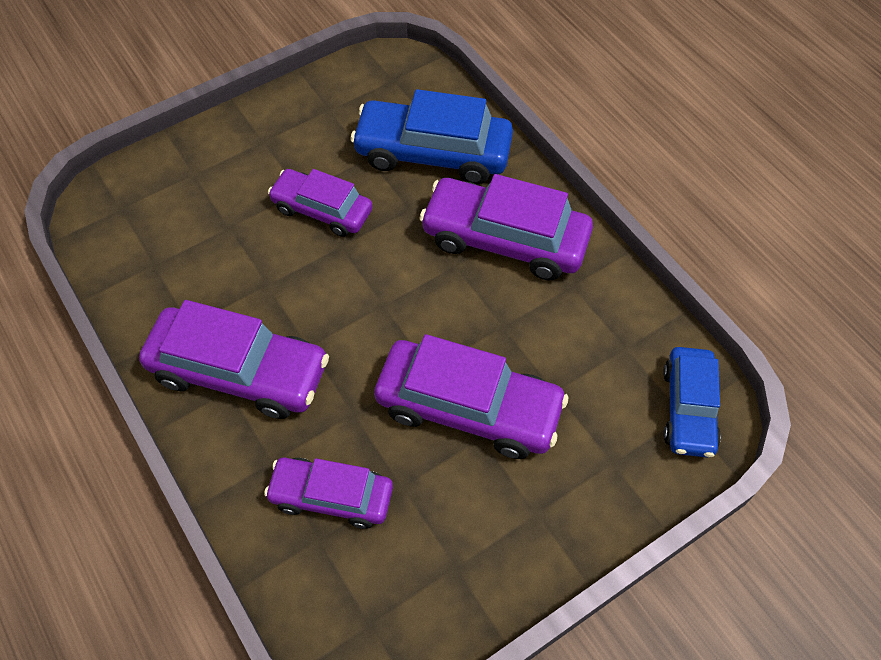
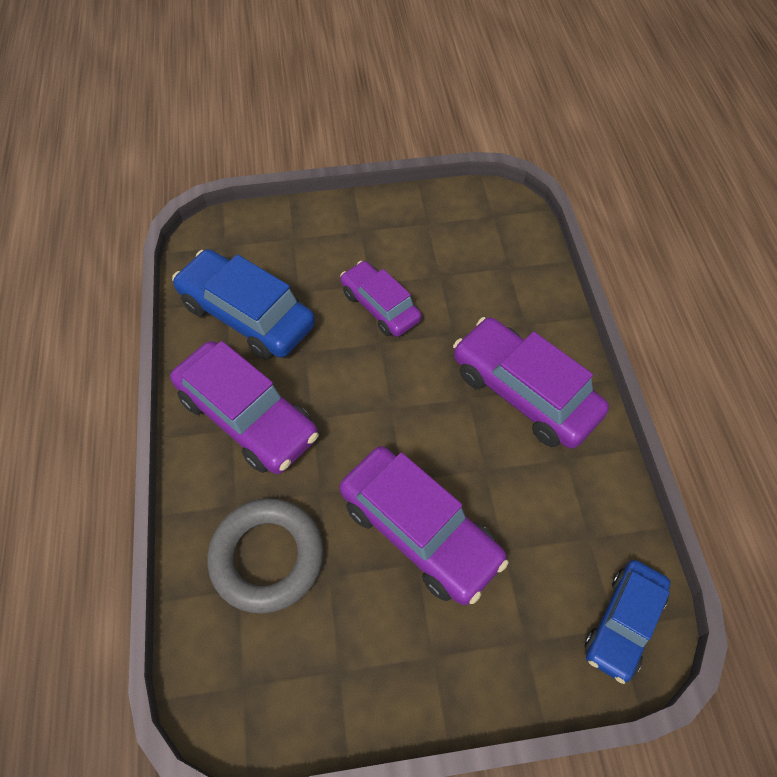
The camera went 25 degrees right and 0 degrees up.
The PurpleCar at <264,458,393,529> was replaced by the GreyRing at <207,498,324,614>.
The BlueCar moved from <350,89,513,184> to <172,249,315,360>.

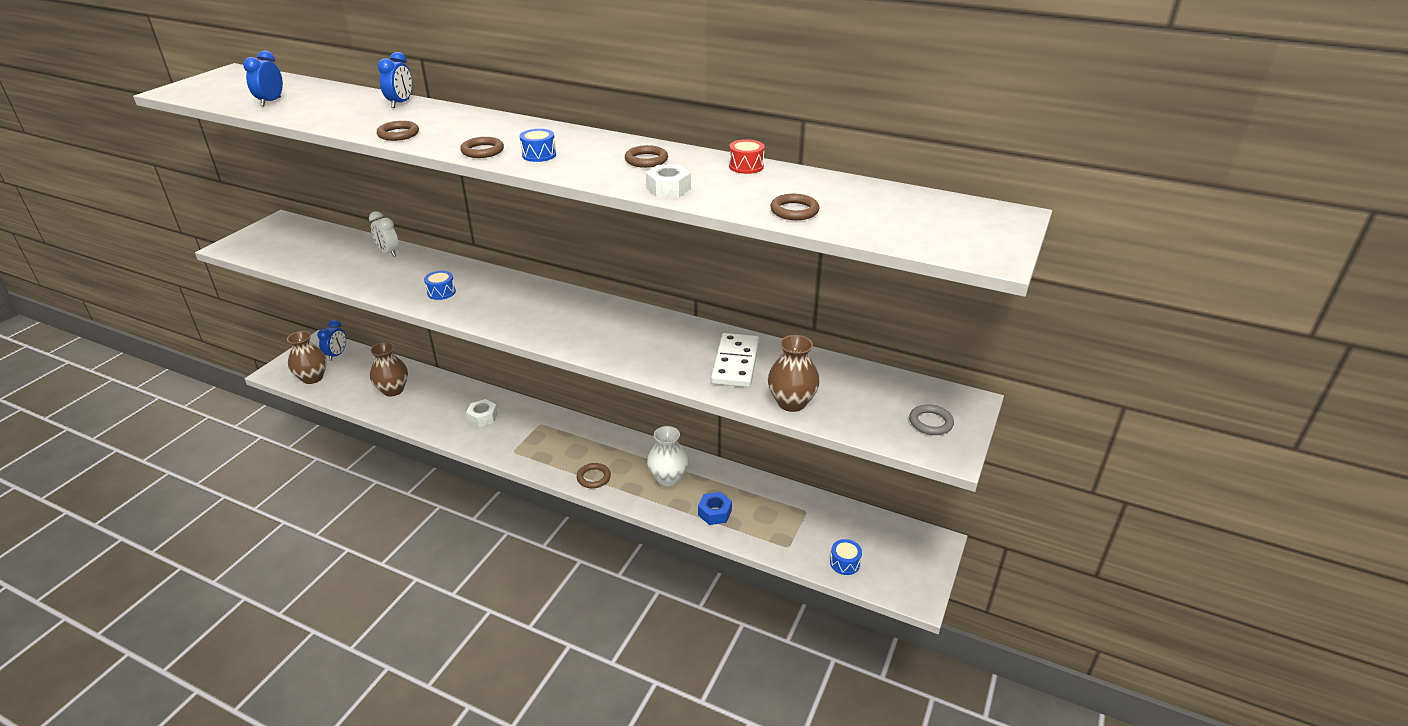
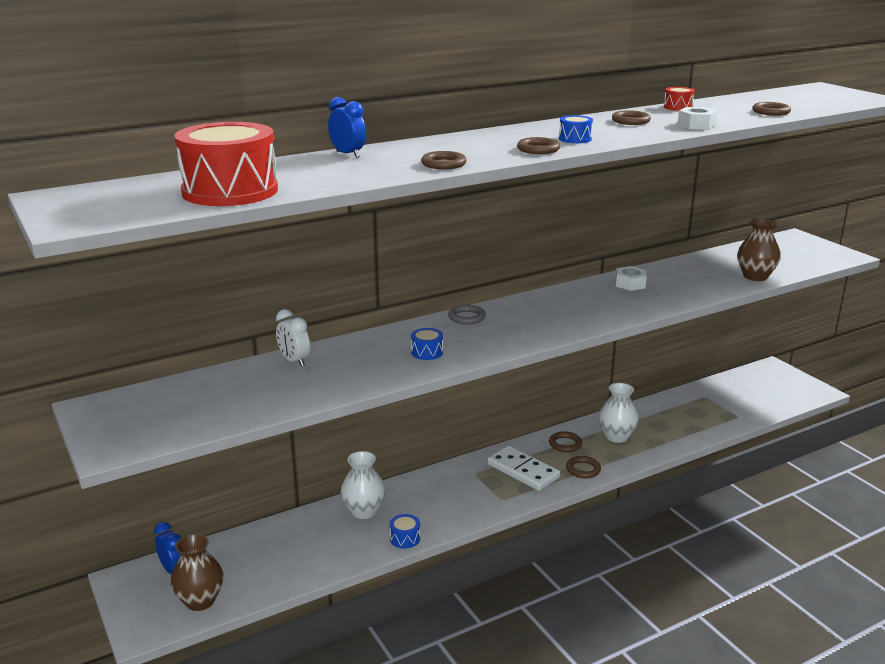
The camera went 55 degrees left and 10 degrees down.
The BlueClock at <243,51,283,106> was replaced by the RedDrum at <174,122,278,206>.
The WhiteClock at <369,211,399,257> turned 60 degrees clockwise.
The BrownVase at <370,342,408,396> disappeared.
The WhiteNut moved from <466,399,498,427> to <615,266,647,291>.
The BlueNut at <698,492,732,525> disappeared.
The WhiteDomino moved from <711,333,759,387> to <487,446,560,491>.
The BlueDrum moved from <830,539,862,575> to <390,514,420,549>.
The GreyRing moved from <909,404,954,435> to <448,305,486,324>.
The WhiteVase at <341,451,386,519> appeared.
The BrownRing at <549,431,582,452> appeared.

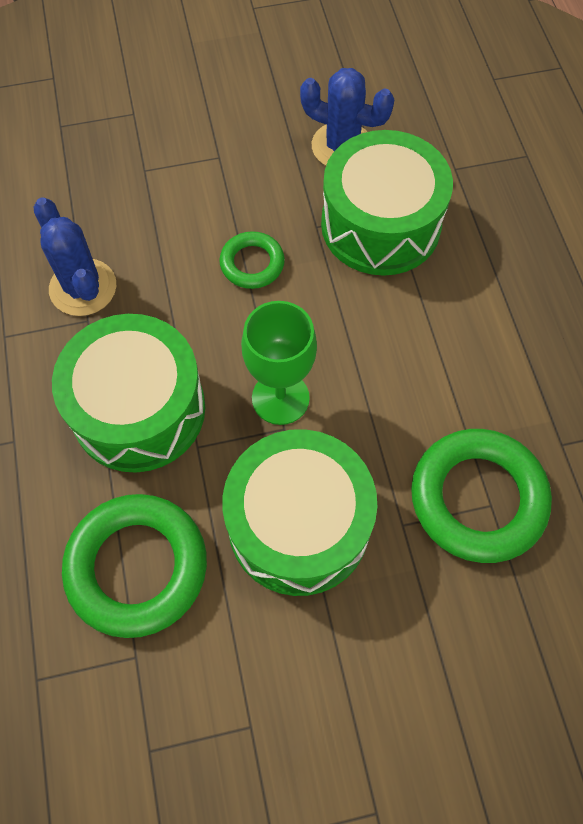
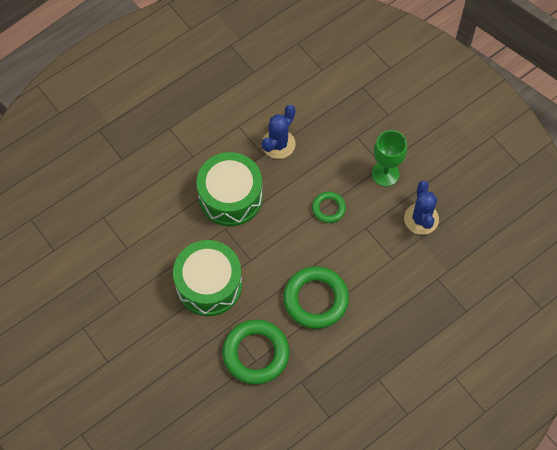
The camera went 65 degrees right and 0 degrees up.
The GreenRing moved from <62,494,207,638> to <283,266,349,329>.
The GreenGoblet moved from <241,301,317,425> to <372,130,407,186>.
The GreenDrum at <321,130,453,276> disappeared.

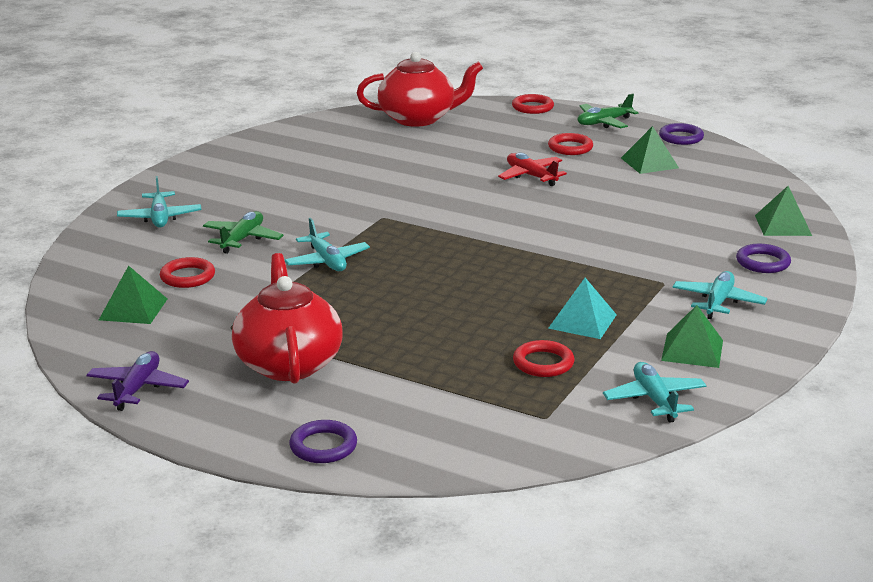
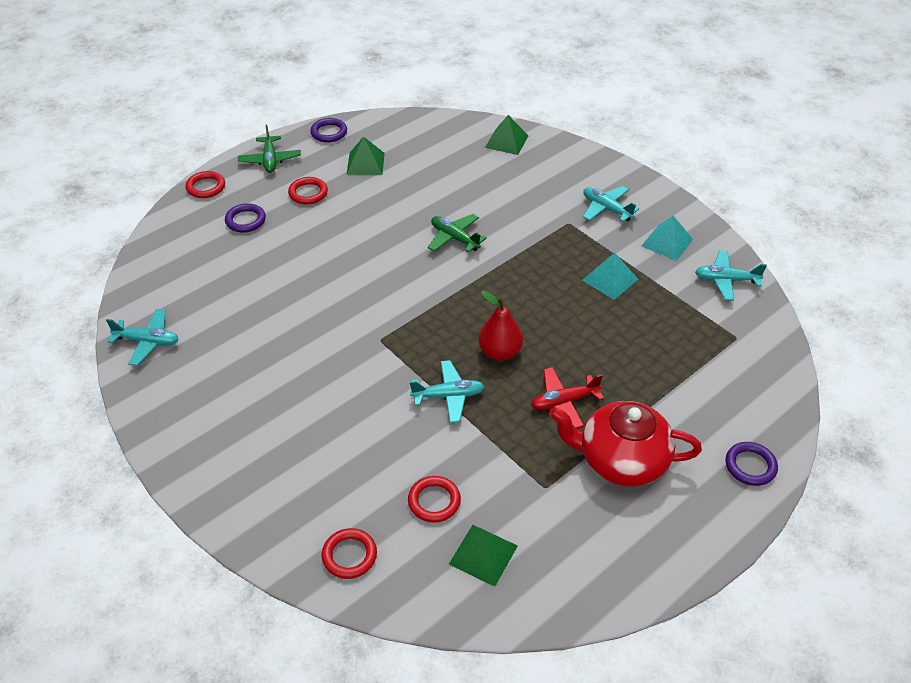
The camera went 70 degrees left and 20 degrees up.
The PurplePlane at <86,351,189,411> disappeared.
The TurquoisePlane moved from <117,176,201,228> to <106,309,179,366>.
The GreenPlane moved from <203,211,284,254> to <428,214,487,252>.
The RedTeapot at <357,52,483,127> disappeared.
The RedPlane moved from <498,152,567,186> to <531,367,604,429>.
The RedRing moved from <513,340,574,377> to <322,528,377,579>.
The GreenPyramid at <661,305,723,368> became the TurquoisePyramid at <642,216,693,261>.
The PurpleRing moved from <736,244,791,273> to <225,203,266,232>.
The RedPear at <478,290,523,361> appeared.

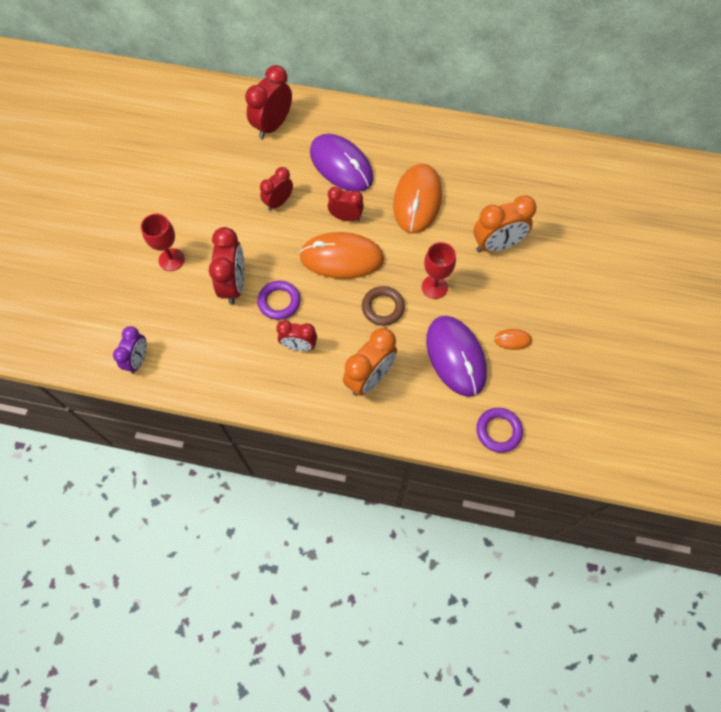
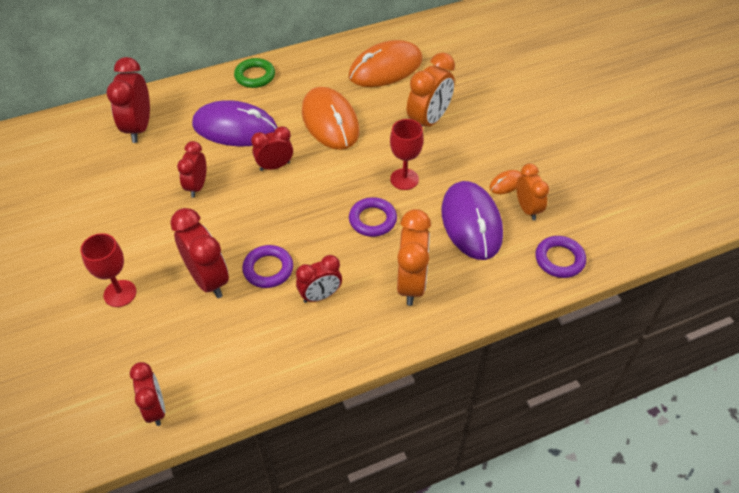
The camera went 35 degrees left and 15 degrees down.
The PurpleClock at <113,326,147,374> became the RedClock at <130,362,165,426>.
The OrangeMouse moved from <299,232,384,279> to <349,40,422,87>.
The BrownRing at <362,286,405,326> became the PurpleRing at <349,197,397,237>.
The PurpleMouse at <426,316,487,397> turned 45 degrees clockwise.
The GreenRing at <234,58,275,88> appeared.
The OrangeClock at <516,164,549,220> appeared.

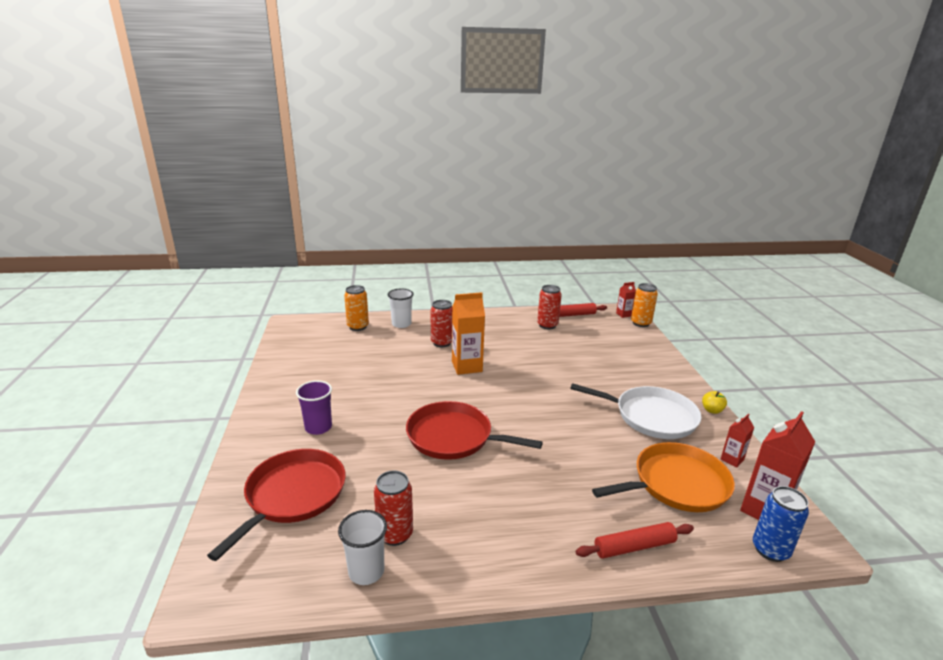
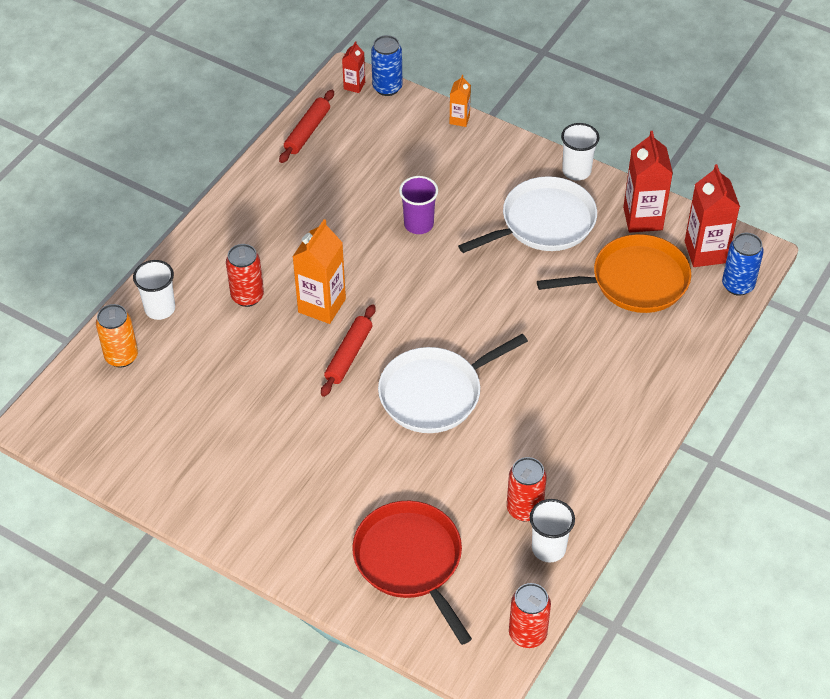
The camera went 50 degrees left and 25 degrees up.
The PurpleCup moved from <296,380,332,435> to <399,176,438,234>.
The RedPan at <406,401,543,460> became the WhitePan at <378,334,528,433>.
The RedCan moved from <537,285,562,329> to <509,583,551,648>.
The RedRollingPin moved from <576,522,694,559> to <321,304,376,397>.
The OrangePan at <592,442,735,512> turned 60 degrees clockwise.
The OrangeCan at <631,283,658,327> became the BlueCan at <371,35,402,96>.
The YellowApple at <702,391,727,414> was replaced by the WhiteCup at <561,123,599,180>.
The RedCarton at <721,414,754,468> changed to 1.91 times the size.
The OrangeCarton at <450,75,471,127> appeared.

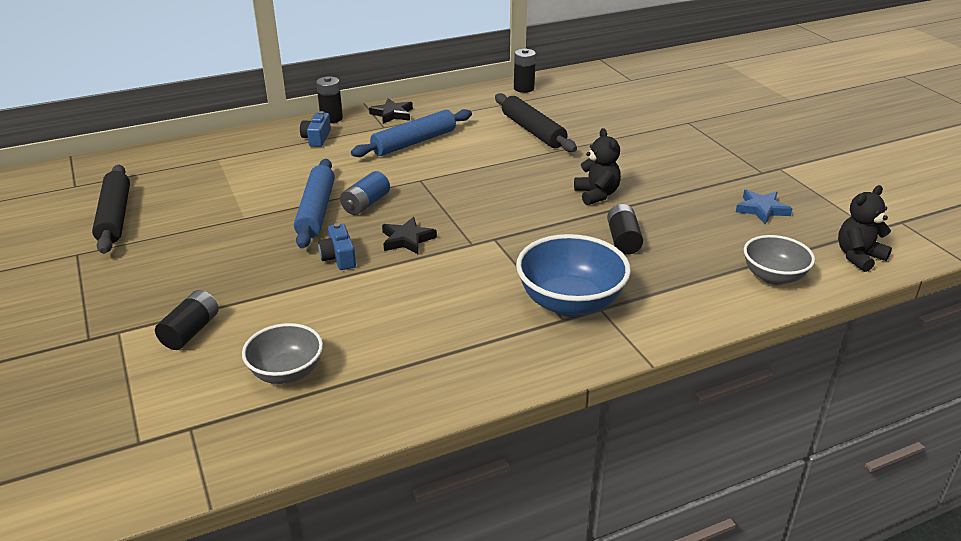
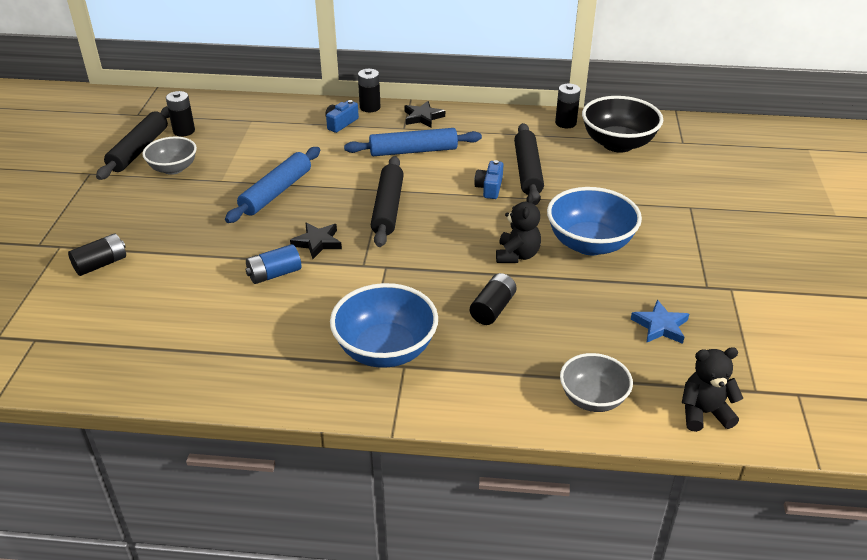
The camera went 30 degrees right and 5 degrees up.
The GreyBowl moved from <242,323,323,384> to <142,136,197,175>.
The BlueCamera moved from <318,223,356,270> to <474,160,503,199>.
The BlueBattery moved from <340,171,390,215> to <245,244,301,284>.
The BlackBattery at <166,91,195,137> appeared.
The BlackRollingPin at <371,156,404,247> appeared.
The BlueBowl at <547,187,642,255> appeared.
The BlackBowl at <582,96,663,153> appeared.

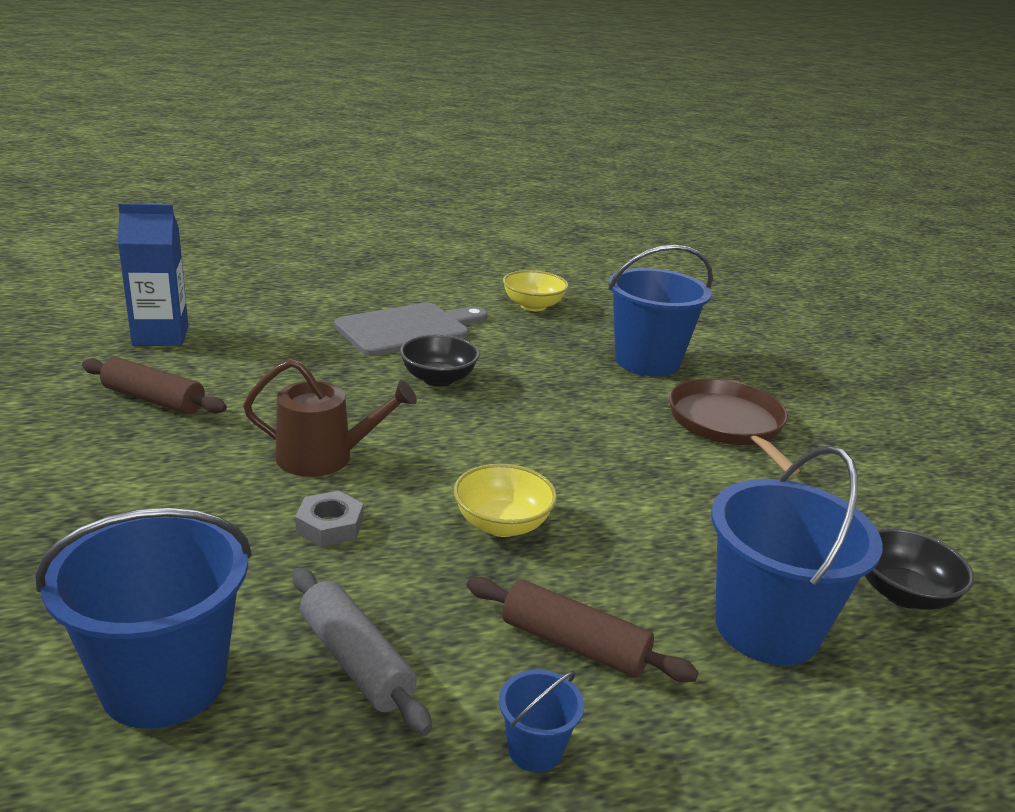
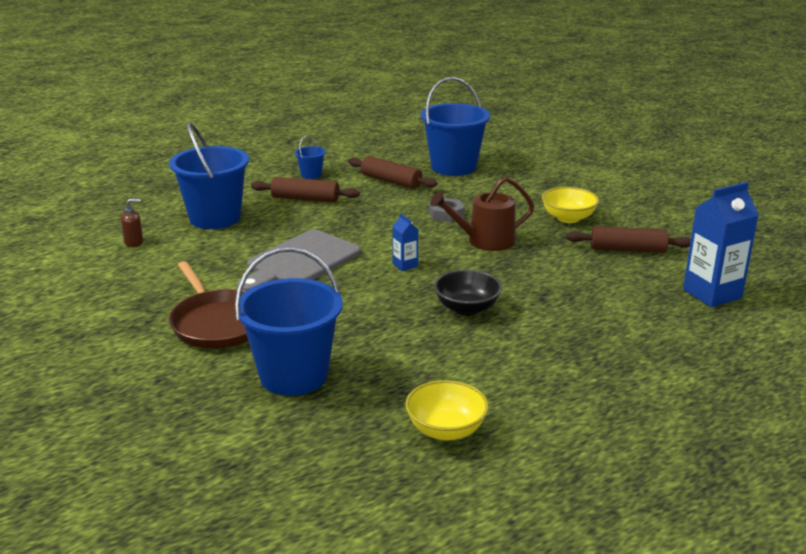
The camera went 165 degrees right and 0 degrees up.
The GreyRollingPin at <293,567,432,735> became the BrownRollingPin at <348,156,437,189>.
The GreyCuttingBoard moved from <334,303,487,356> to <237,230,361,291>.
The YellowBowl moved from <454,464,557,537> to <542,187,599,223>.
The BlackBowl at <865,528,974,610> was replaced by the BrownSoapDispenser at <121,199,143,247>.
The BlueCarton at <392,214,419,271> appeared.

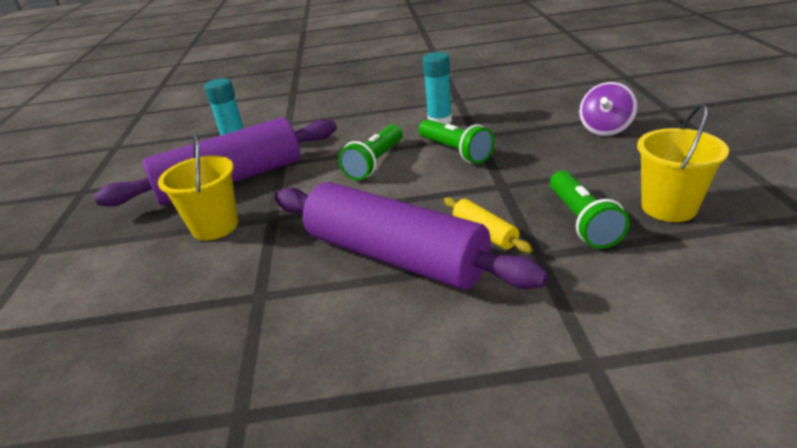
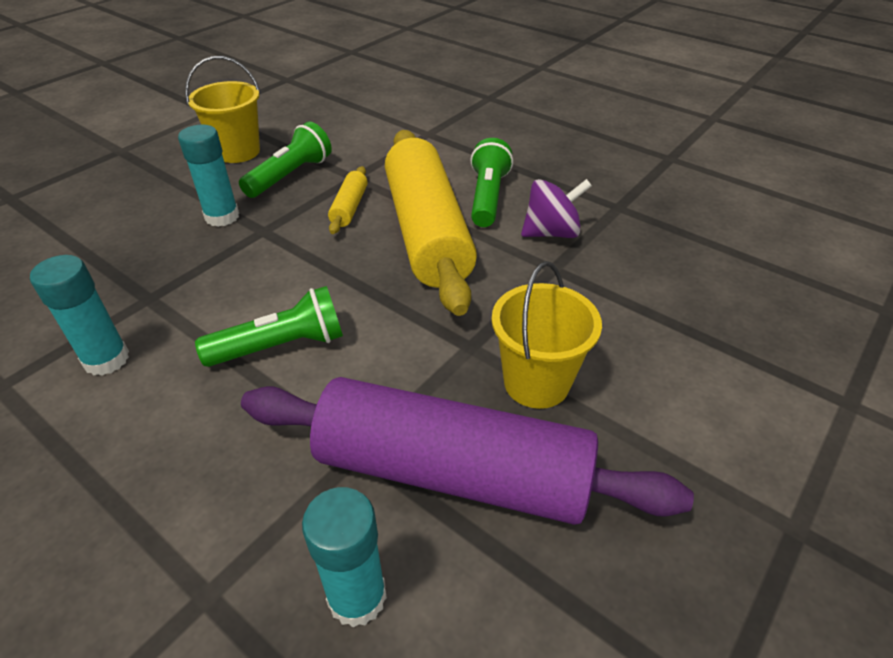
The camera went 140 degrees left and 10 degrees up.
The PurpleRollingPin at <275,182,548,290> became the YellowRollingPin at <385,130,477,316>.
The GreenFlashlight moved from <419,119,494,164> to <471,138,513,227>.
The PurpleSpinningTop moved from <579,82,638,136> to <521,179,592,238>.
The TurquoiseGlueStick at <178,125,239,227> appeared.

